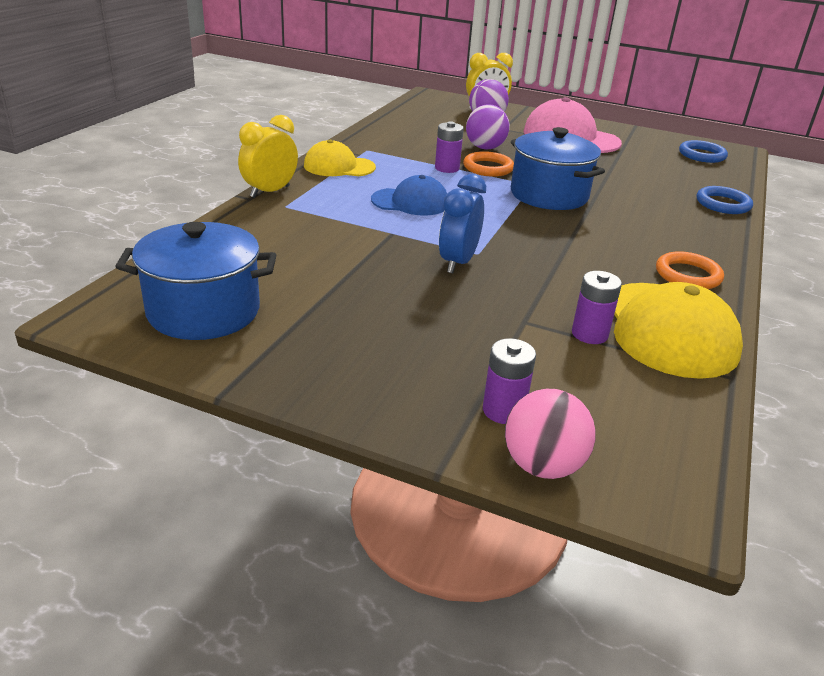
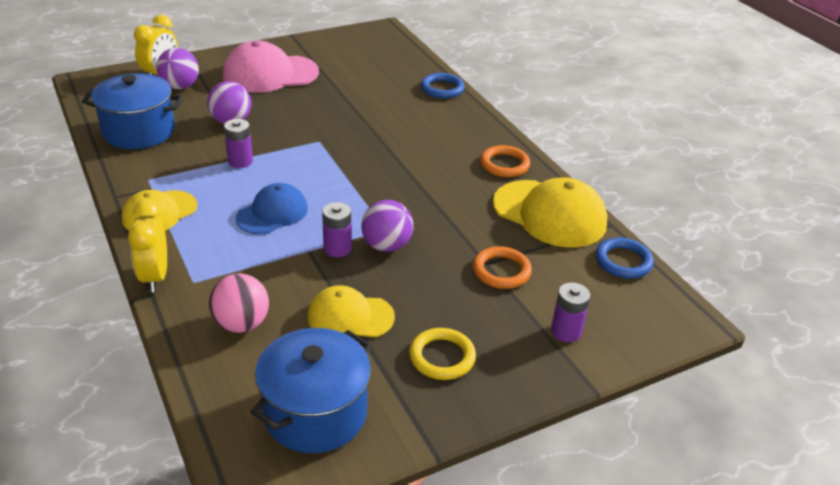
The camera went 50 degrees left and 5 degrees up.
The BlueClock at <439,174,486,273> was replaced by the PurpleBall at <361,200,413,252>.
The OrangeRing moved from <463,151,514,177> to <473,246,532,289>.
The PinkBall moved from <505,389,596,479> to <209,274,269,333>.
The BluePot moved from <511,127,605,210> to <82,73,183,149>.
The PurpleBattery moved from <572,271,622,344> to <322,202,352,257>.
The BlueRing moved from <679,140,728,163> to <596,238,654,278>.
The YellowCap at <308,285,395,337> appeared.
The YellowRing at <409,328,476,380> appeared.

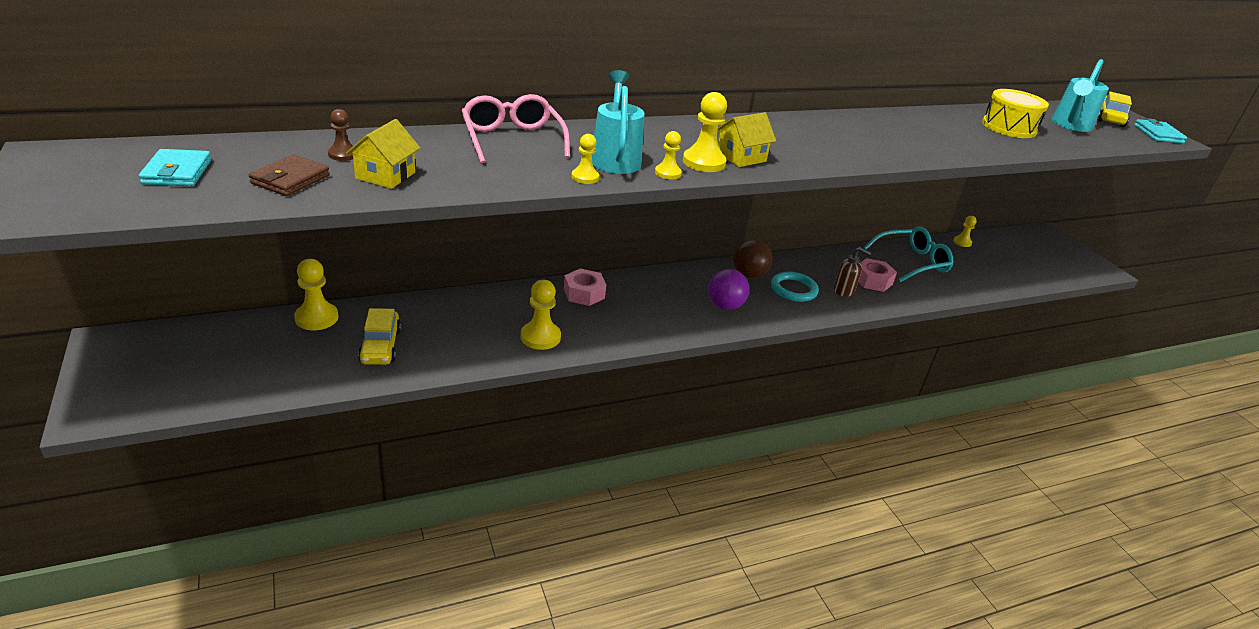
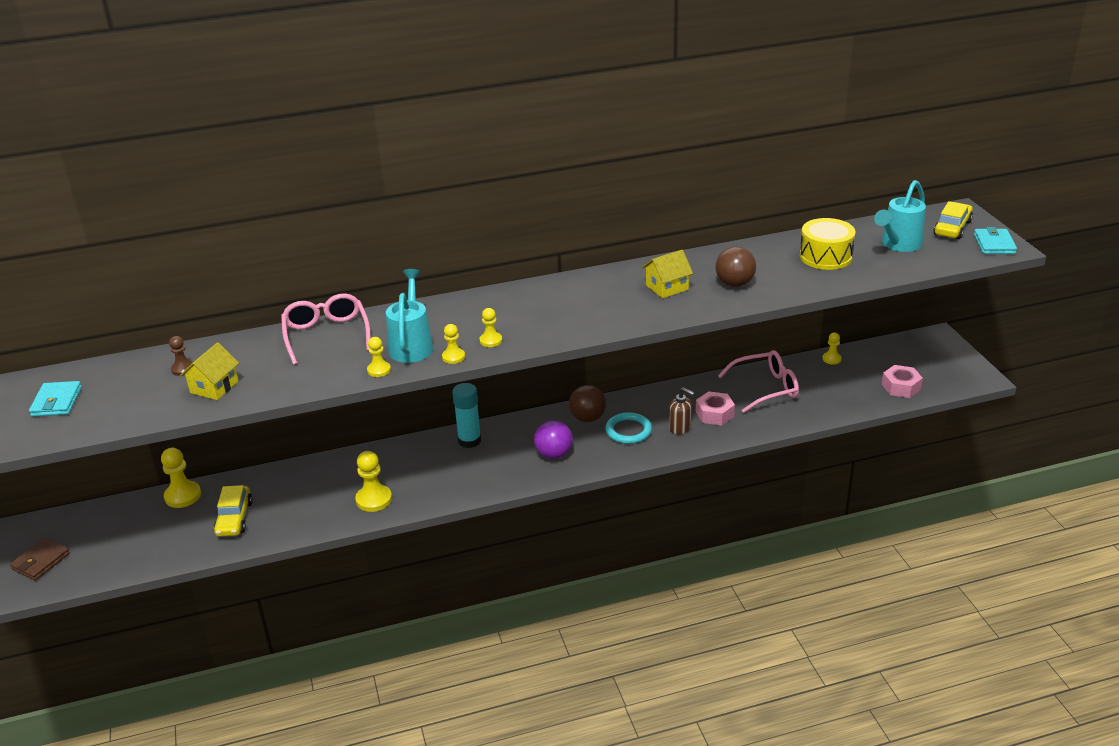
The camera went 10 degrees right and 0 degrees up.
The BrownWallet moved from <249,154,330,196> to <10,538,70,580>.
The PinkNut moved from <564,268,606,306> to <882,365,923,398>.
The YellowPawn at <683,92,727,172> changed to 0.59 times the size.
The YellowHouse moved from <718,112,776,167> to <642,250,693,298>.
The TurquoiseGlasses at <864,226,953,282> became the PinkGlasses at <718,350,799,413>.
The TurquoiseGlueStick at <452,383,481,448> appeared.
The BrownBall at <715,246,756,287> appeared.

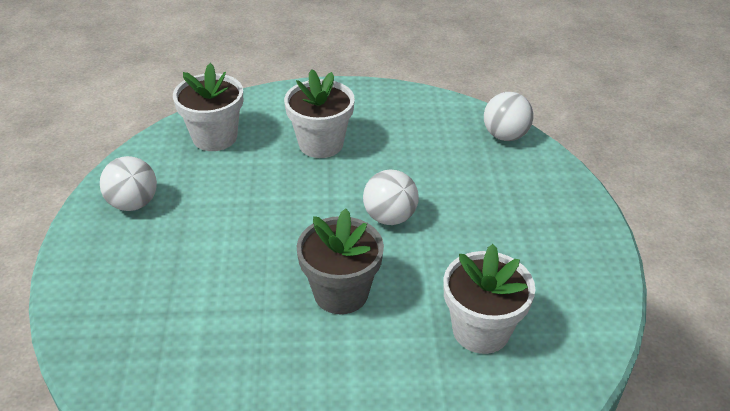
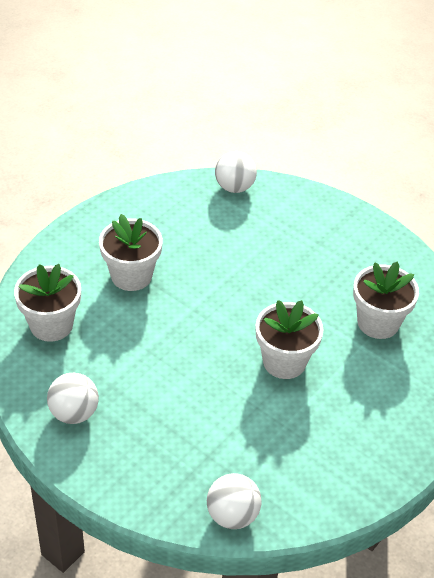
The camera went 50 degrees left and 5 degrees up.
The GreyFlowerPot at <297,209,384,314> became the WhiteFlowerPot at <255,300,323,379>.
The WhiteBall moved from <363,170,419,225> to <207,473,262,529>.

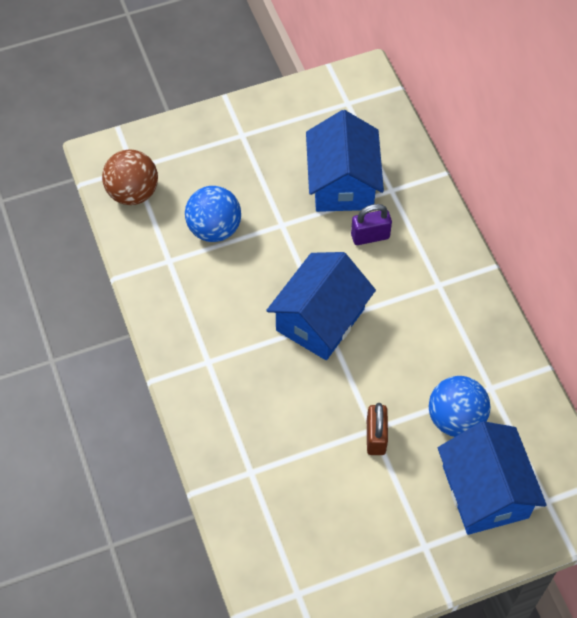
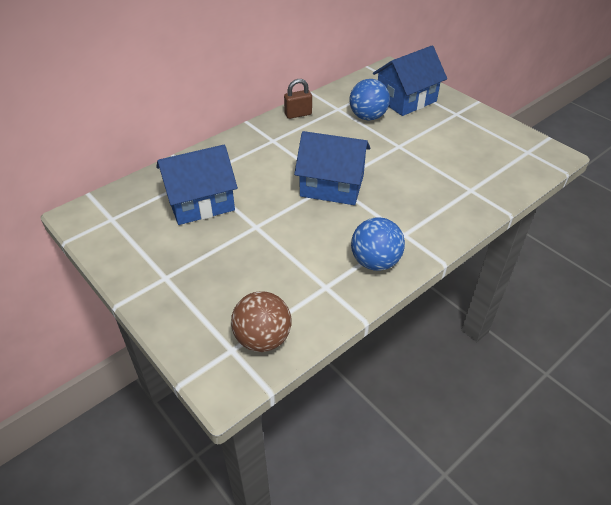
The camera went 110 degrees left and 15 degrees down.
The BlueBall moved from <185,186,241,242> to <351,217,405,271>.
The PurplePadlock at <351,204,392,245> disappeared.
The BrownPadlock moved from <367,403,388,455> to <284,79,312,119>.

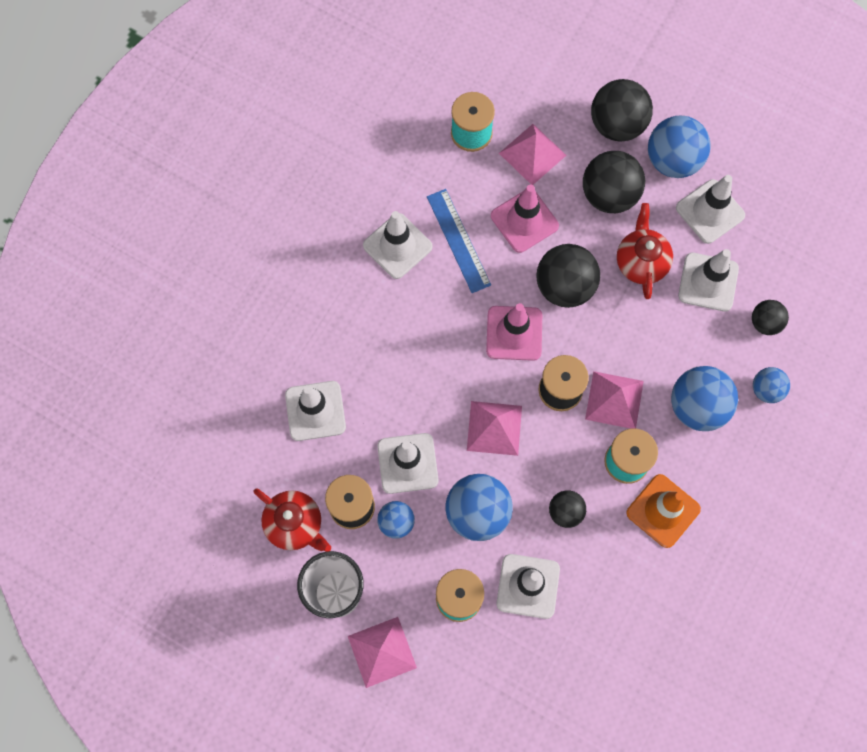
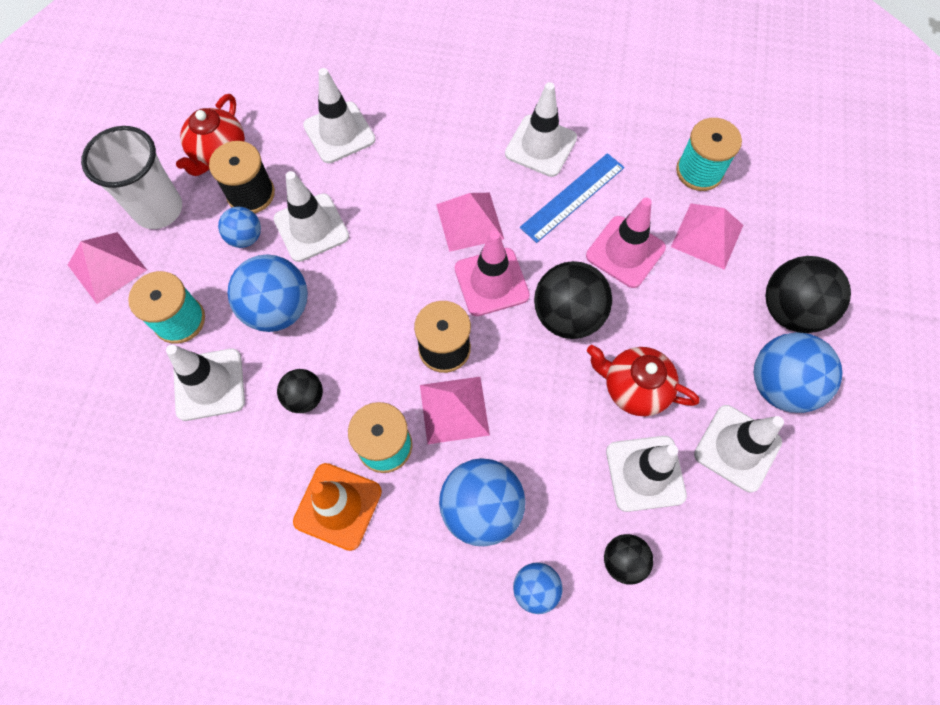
The camera went 70 degrees right and 5 degrees down.
The PinkPyramid moved from <467,401,522,456> to <436,193,504,252>.
The BlackBall at <583,151,645,213> disappeared.
The RedTeapot at <617,203,673,299> turned 135 degrees counterclockwise.

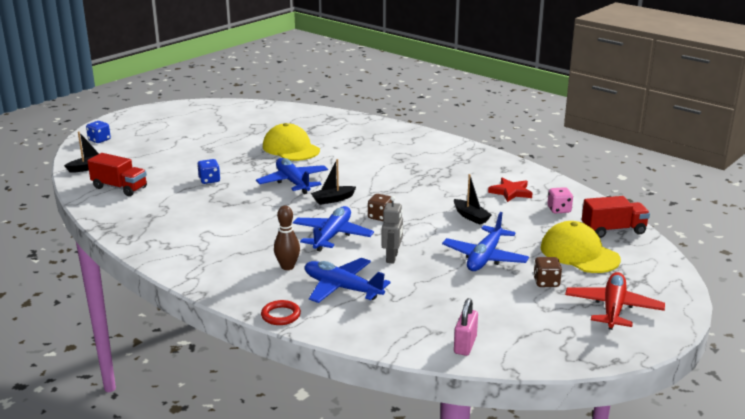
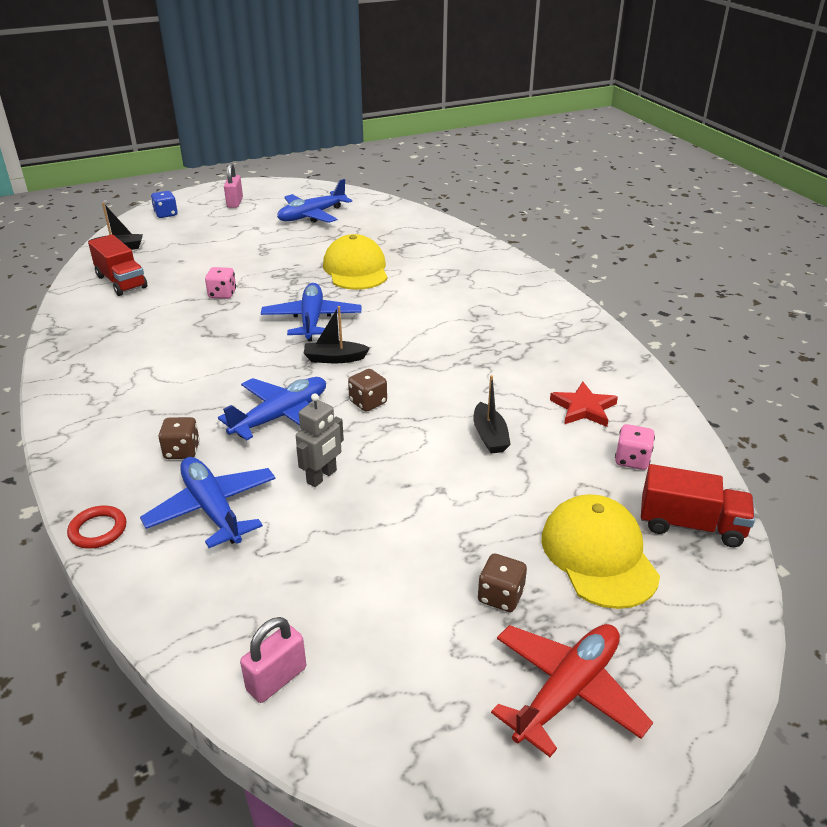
The camera went 25 degrees right and 10 degrees up.
The BlueDice at <197,159,220,184> became the PinkDice at <205,267,236,299>.
The BrownBowlingPin at <274,205,300,270> was replaced by the BrownDice at <159,417,200,459>.
The BluePlane moved from <442,212,529,271> to <277,179,352,223>.
The PinkPadlock at <224,163,243,208> appeared.

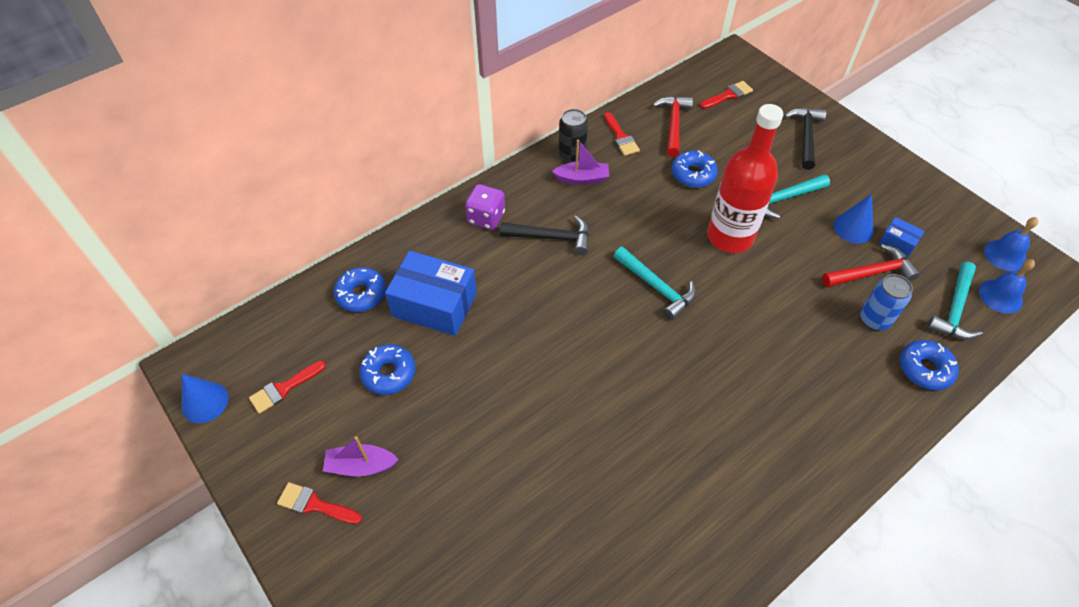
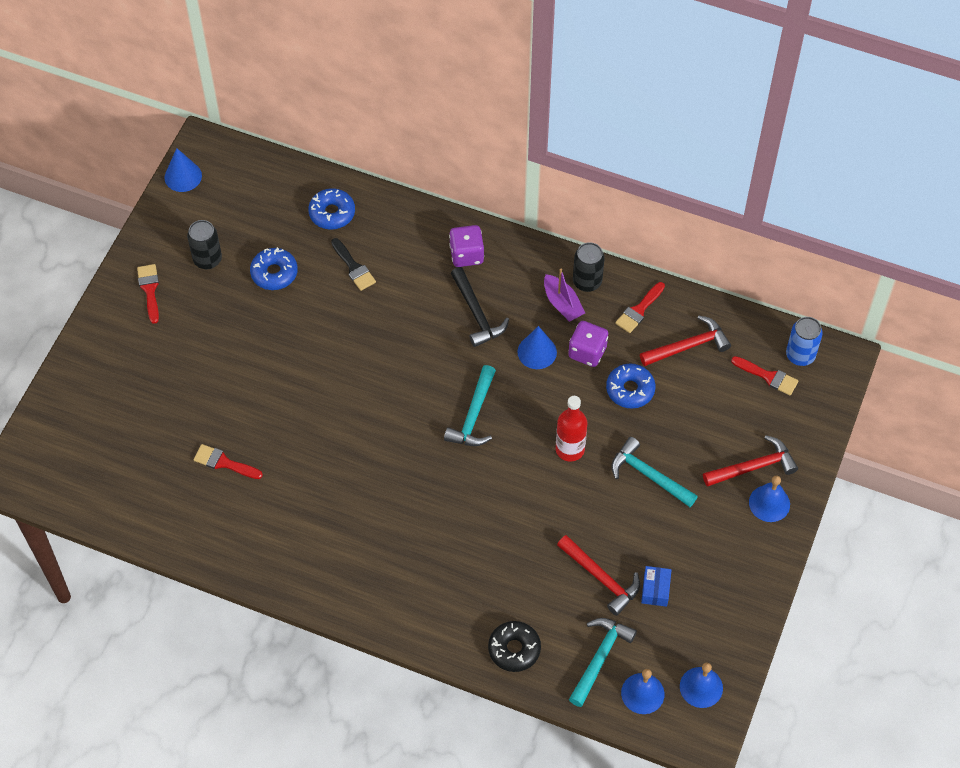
The camera went 60 degrees right and 5 degrees up.
The RedBrush moved from <249,361,326,414> to <193,444,263,479>.
The PurpleBoat at <323,436,399,476> disappeared.
The BlueBox at <385,251,477,336> was replaced by the BlackBrush at <331,238,376,291>.
The RedBottle at <707,104,784,253> changed to 0.60 times the size.
The BlackHammer at <785,108,826,170> became the RedHammer at <703,435,798,487>.
The BlueCone moved from <834,194,873,243> to <517,326,557,369>.
The BlueCan moved from <860,274,913,330> to <786,317,823,366>.
The BlueDonut at <900,340,959,390> became the BlackDonut at <488,621,541,672>.
The TurquoiseHammer at <927,262,983,340> turned 120 degrees clockwise.
The BlackCan at <187,220,222,269> appeared.
The PurpleDice at <568,321,608,367> appeared.
The BlueBell at <749,475,790,522> appeared.

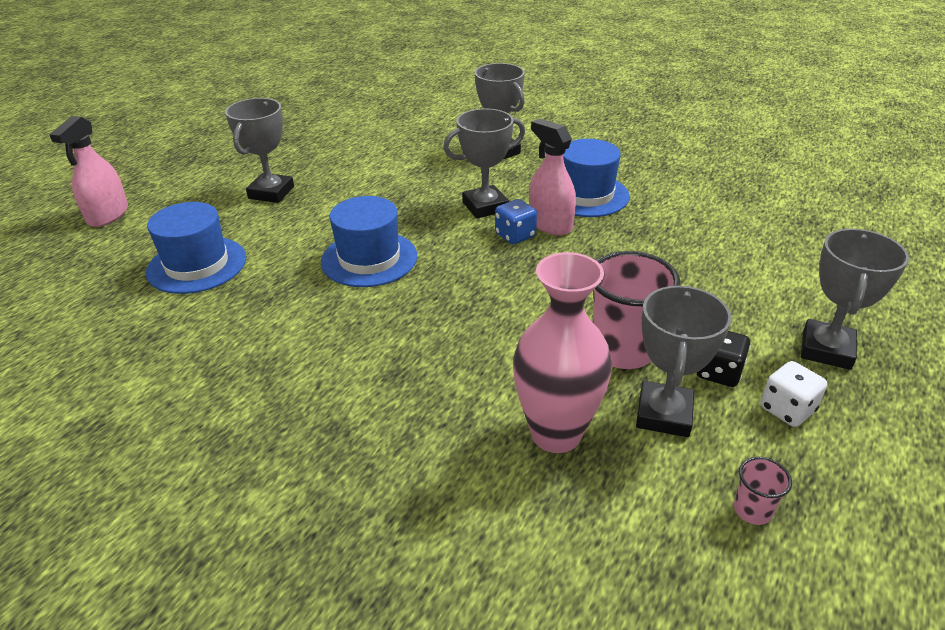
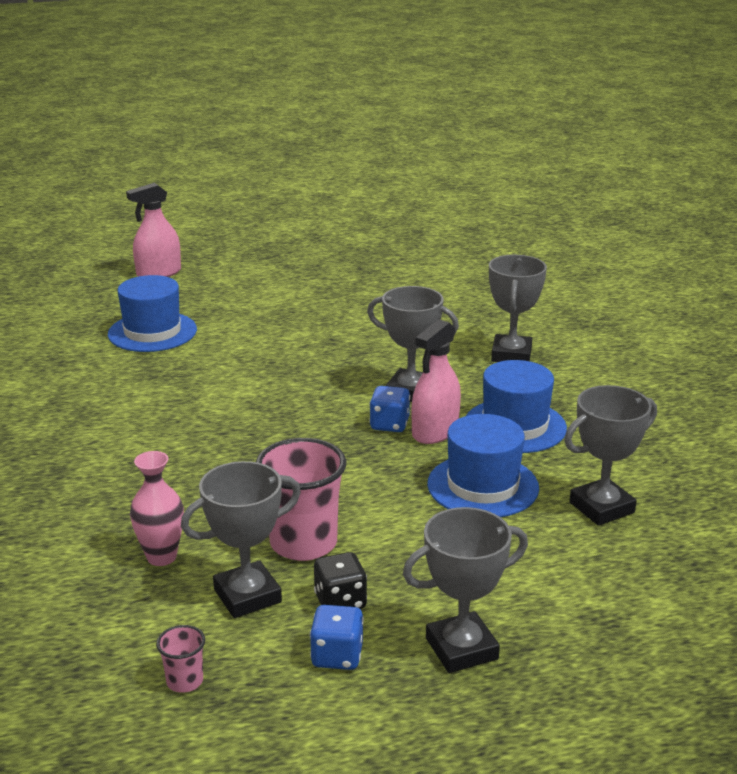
The camera went 45 degrees right and 10 degrees down.
The GreyTrophy moved from <225,98,294,203> to <564,385,657,526>.
The BlueHat moved from <321,196,417,287> to <427,414,539,517>.
The PinkVase at <513,252,612,453> changed to 0.61 times the size.
The PinkSprayBottle at <529,119,576,235> turned 150 degrees counterclockwise.
The WhiteDice at <760,361,827,427> became the BlueDice at <310,605,364,670>.

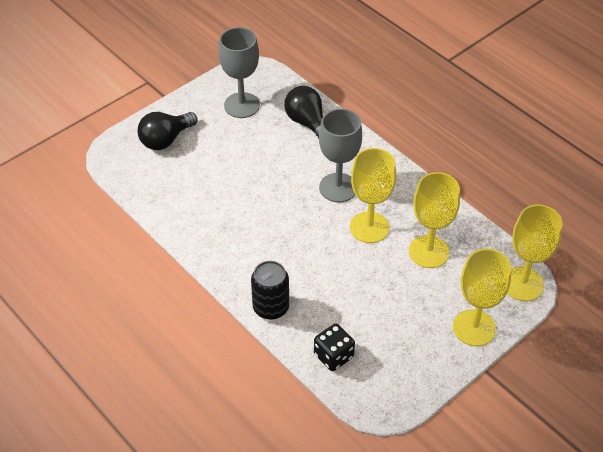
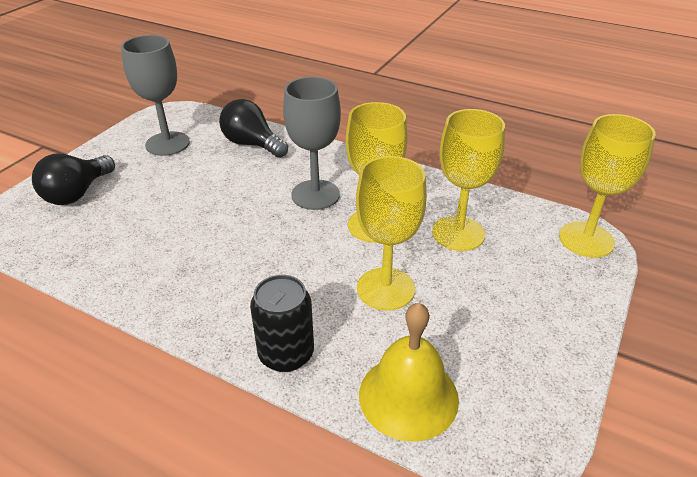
The camera went 20 degrees left and 10 degrees down.
The BlackDice at <314,324,355,371> was replaced by the YellowBell at <359,303,459,441>.
The YellowGoblet moved from <453,249,511,346> to <356,156,427,311>.

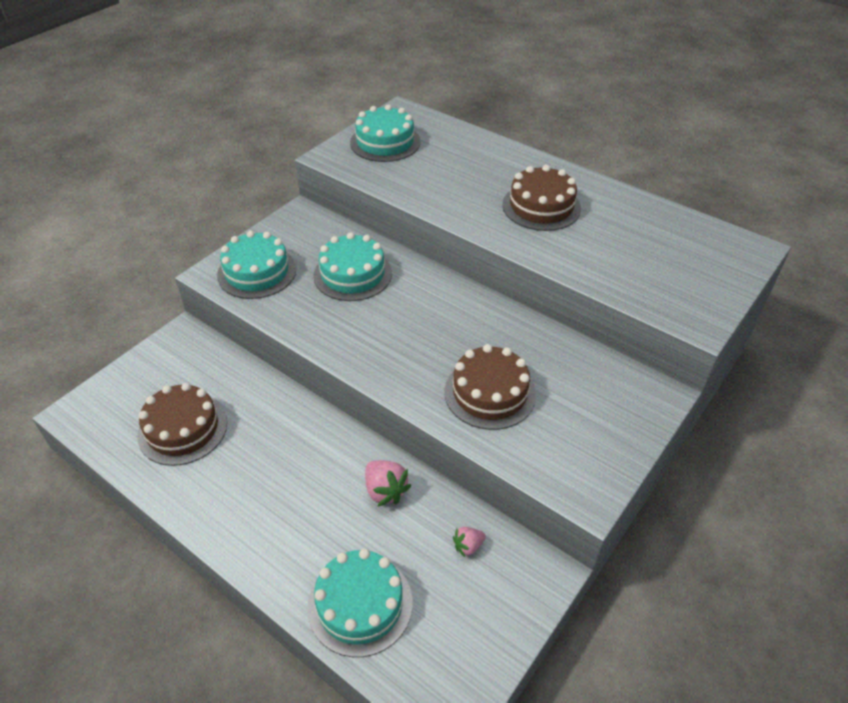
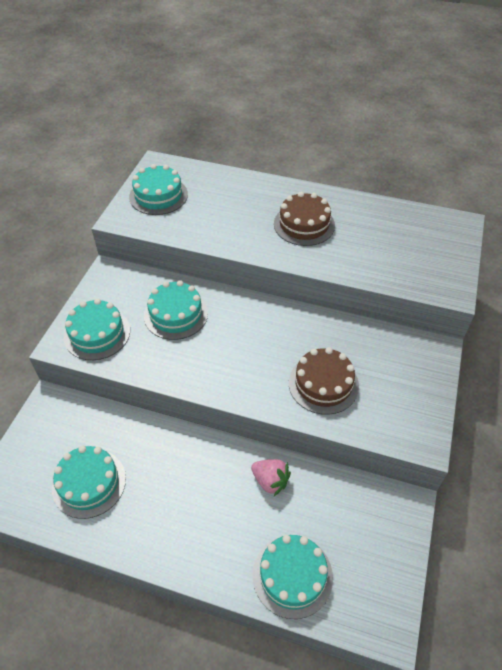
The camera went 20 degrees left and 5 degrees up.
The BrownCake at <137,383,227,466> became the TurquoiseCake at <52,446,126,519>.
The PinkStrawberry at <453,527,486,557> disappeared.

